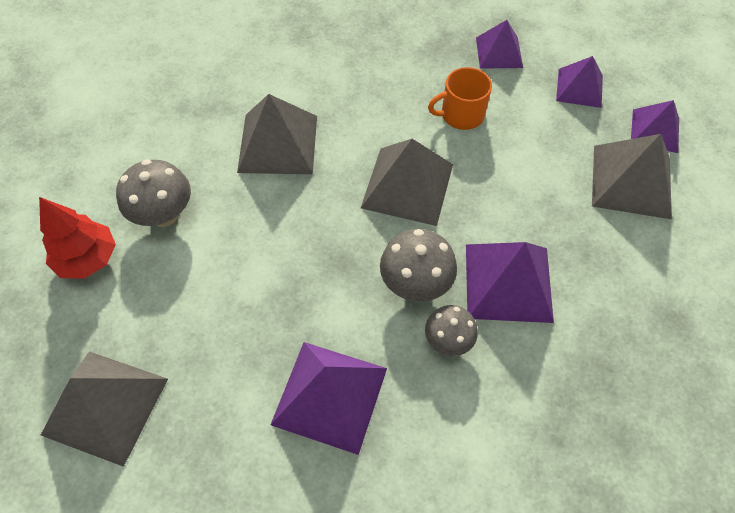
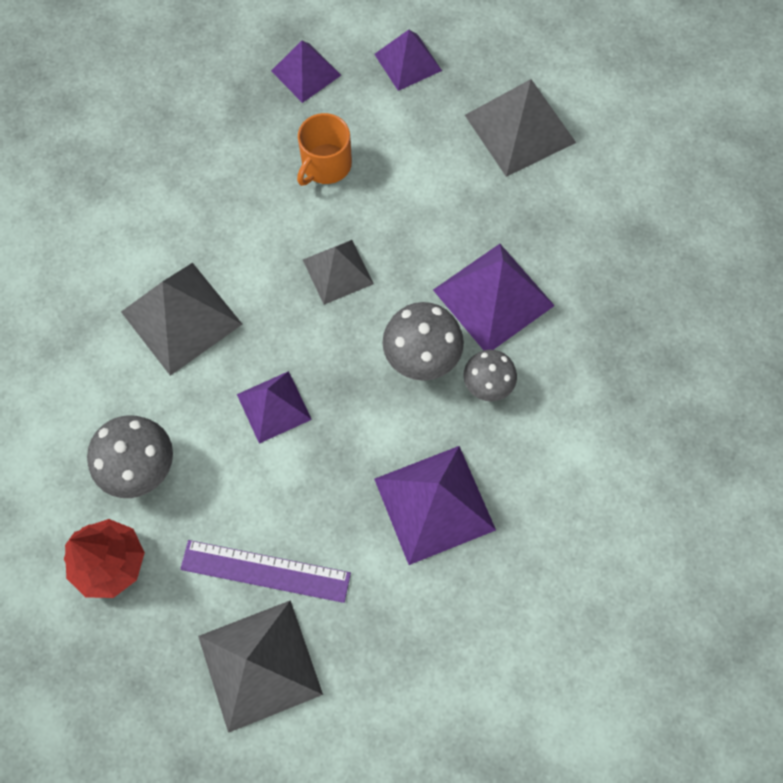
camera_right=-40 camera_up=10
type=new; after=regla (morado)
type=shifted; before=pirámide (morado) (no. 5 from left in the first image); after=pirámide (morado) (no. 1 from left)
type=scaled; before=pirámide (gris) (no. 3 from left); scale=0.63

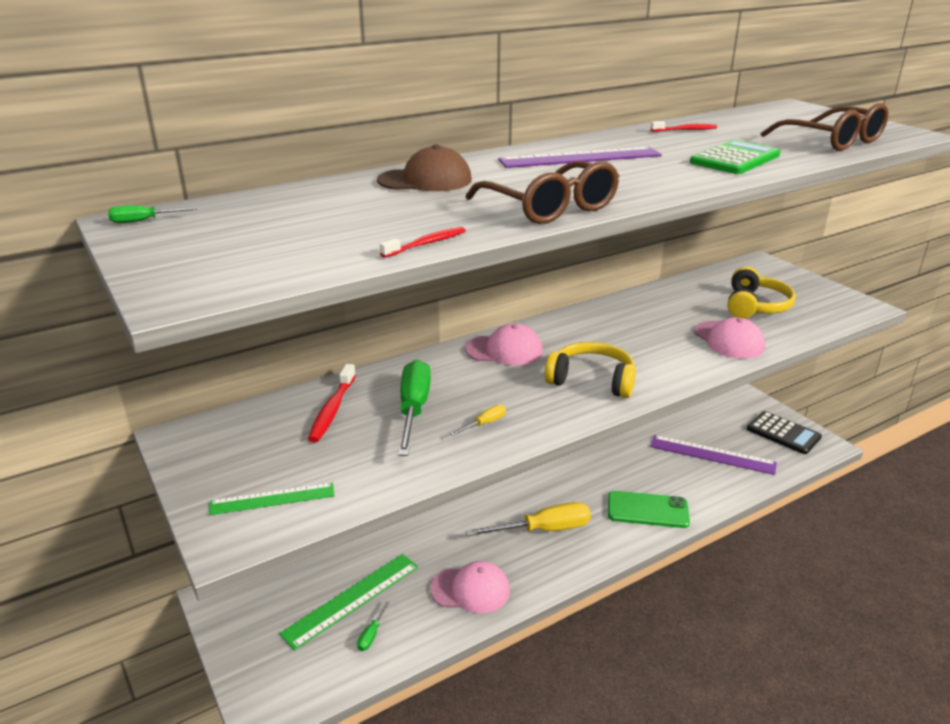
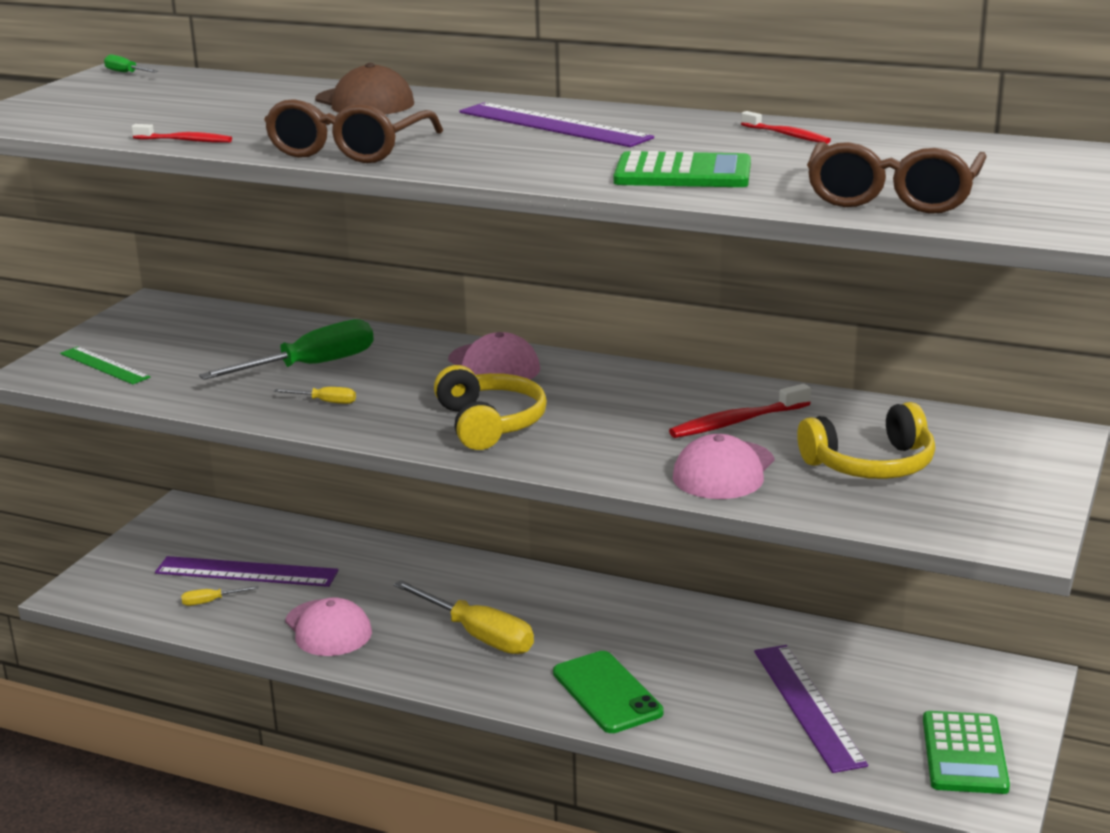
camera_right=55 camera_up=-5
type=repainted; before=regla (verde) (no. 2 from left); after=regla (morado) (no. 1 from left)
type=repainted; before=destornillador (verde) (no. 2 from left); after=destornillador (amarillo) (no. 1 from left)
type=shifted; before=cepillo de dientes (rojo) (no. 1 from left in the first image); after=cepillo de dientes (rojo) (no. 2 from left)
type=repainted; before=calculadora (negro); after=calculadora (verde) (no. 2 from left)

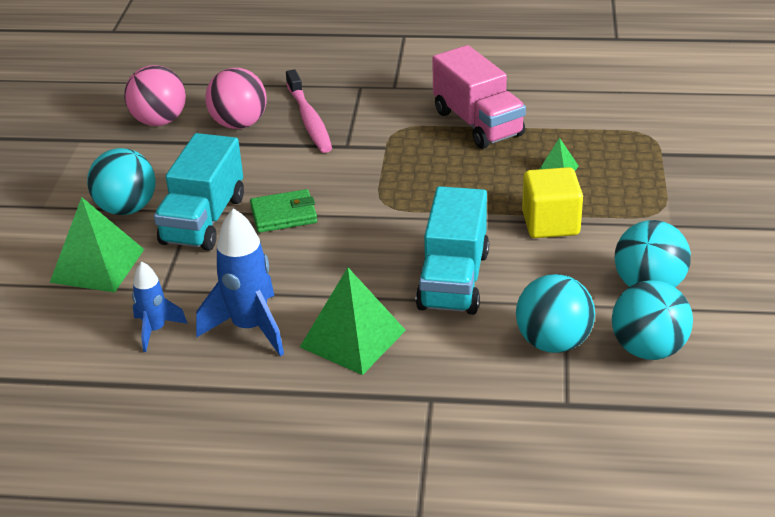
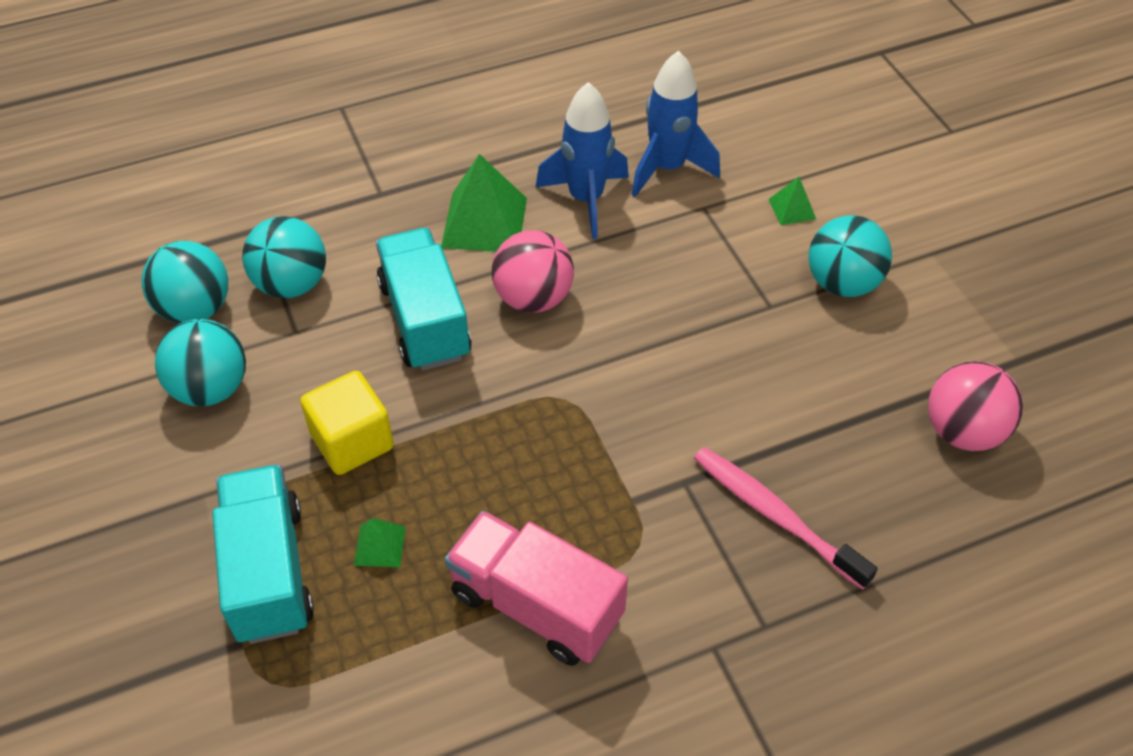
camera_right=150 camera_up=15
type=shifted; before=camión (turquesa) (no. 1 from left)
type=shifted; before=pelota (rosa) (no. 2 from left in the first image); after=pelota (rosa) (no. 1 from left)
type=scaled; before=cohete (azul) (no. 1 from left in the first image); scale=1.67
type=scaled; before=pirámide (verde) (no. 1 from left in the first image); scale=0.49
type=gone; before=cartera (verde)

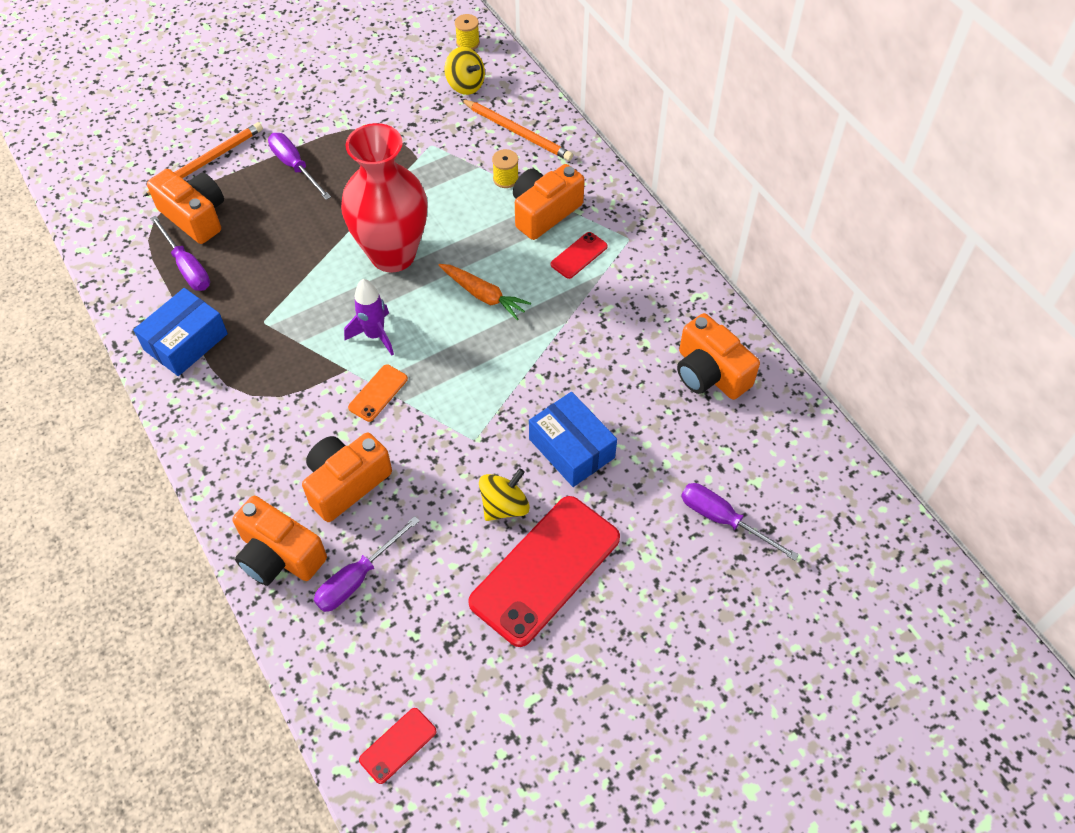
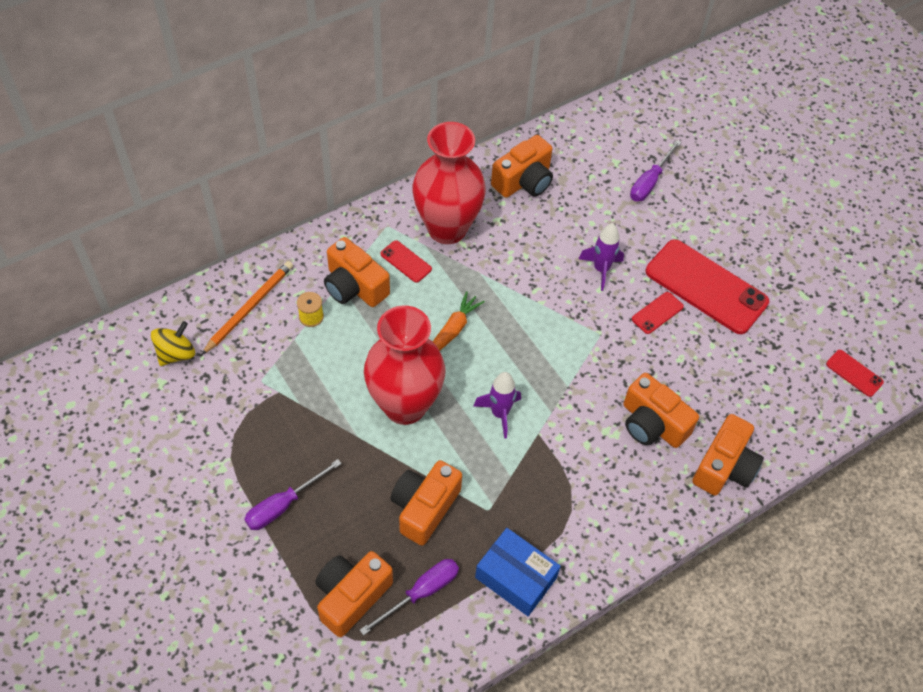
camera_right=-95 camera_up=0
type=new; after=cámara (naranja) (no. 3 from left)
type=new; after=florero (rojo) (no. 2 from left)
type=swapped; before=caja (azul) (no. 2 from left); after=cohete (morado) (no. 2 from left)
type=swapped; before=peonza (amarillo) (no. 2 from left); after=móvil (rojo) (no. 2 from left)
type=gone; before=lápiz (naranja) (no. 1 from left)
type=gone; before=destornillador (morado) (no. 3 from left)
type=gone; before=móvil (naranja)
type=gone; before=carrete (amarillo) (no. 1 from left)

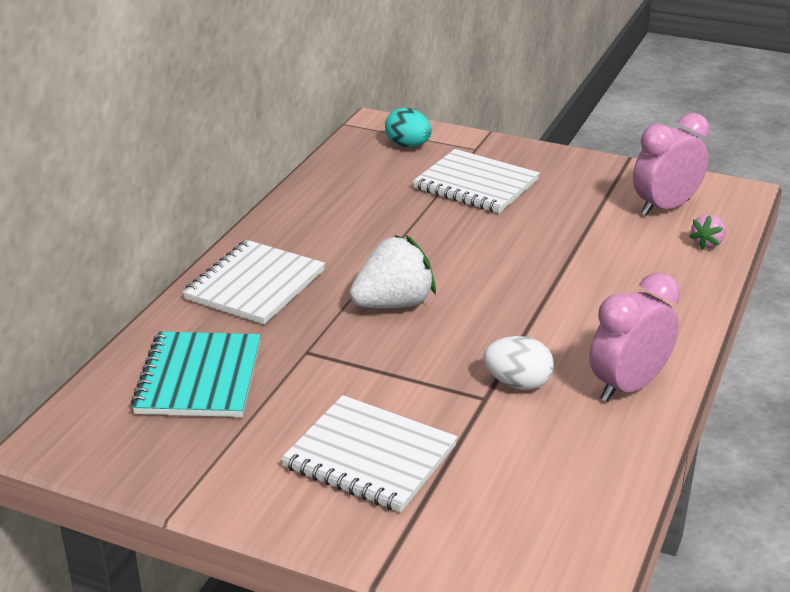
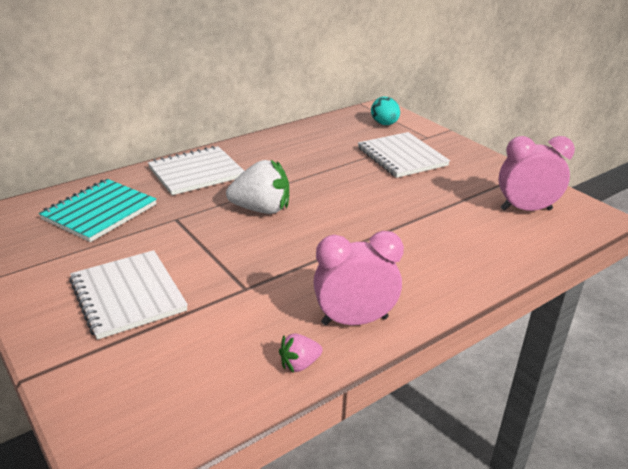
camera_right=30 camera_up=0
type=shifted; before=fresa (rosa)
type=gone; before=huevo (blanco)

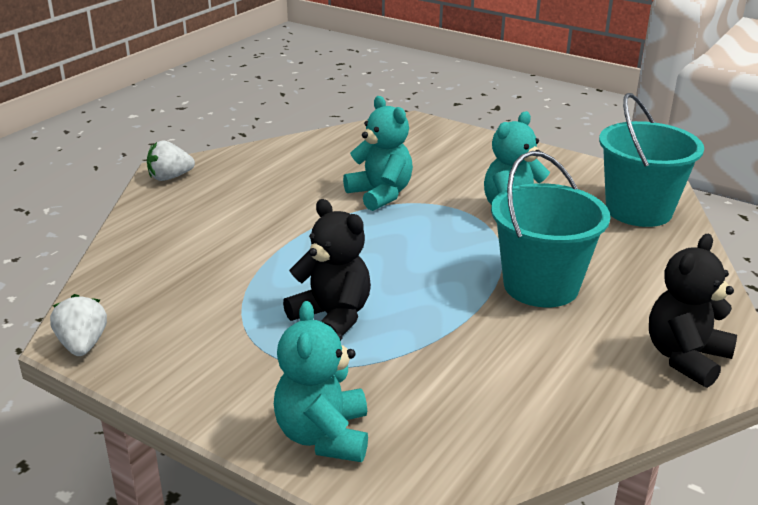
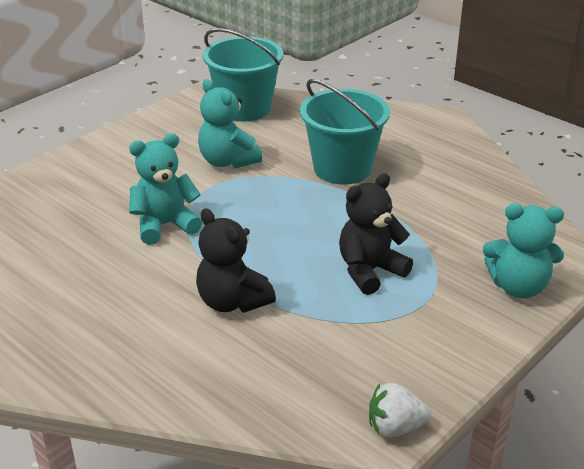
camera_right=-80 camera_up=5
type=shifted; before=osito (negro) (no. 2 from left in the first image); after=osito (negro) (no. 1 from left)
type=gone; before=fresa (blanco) (no. 2 from left)

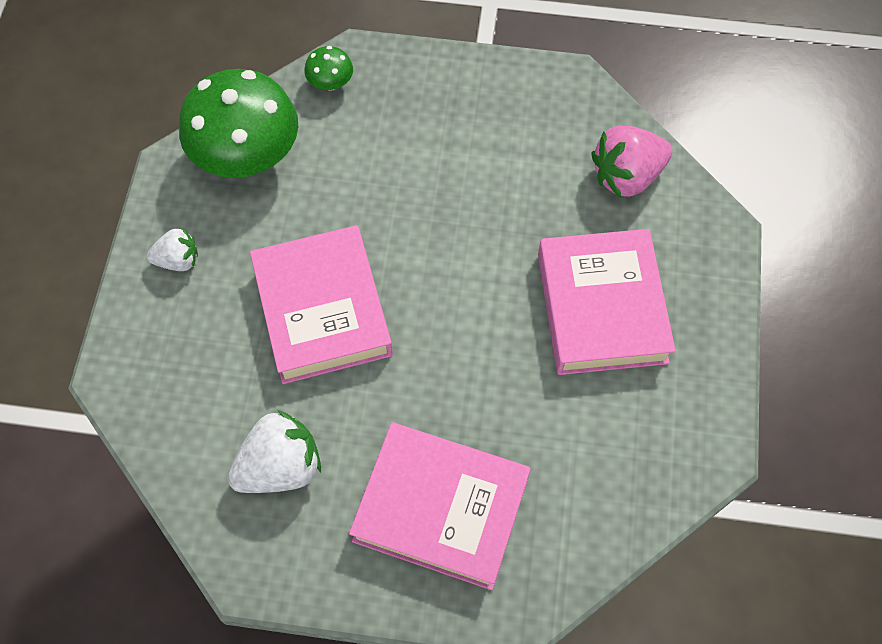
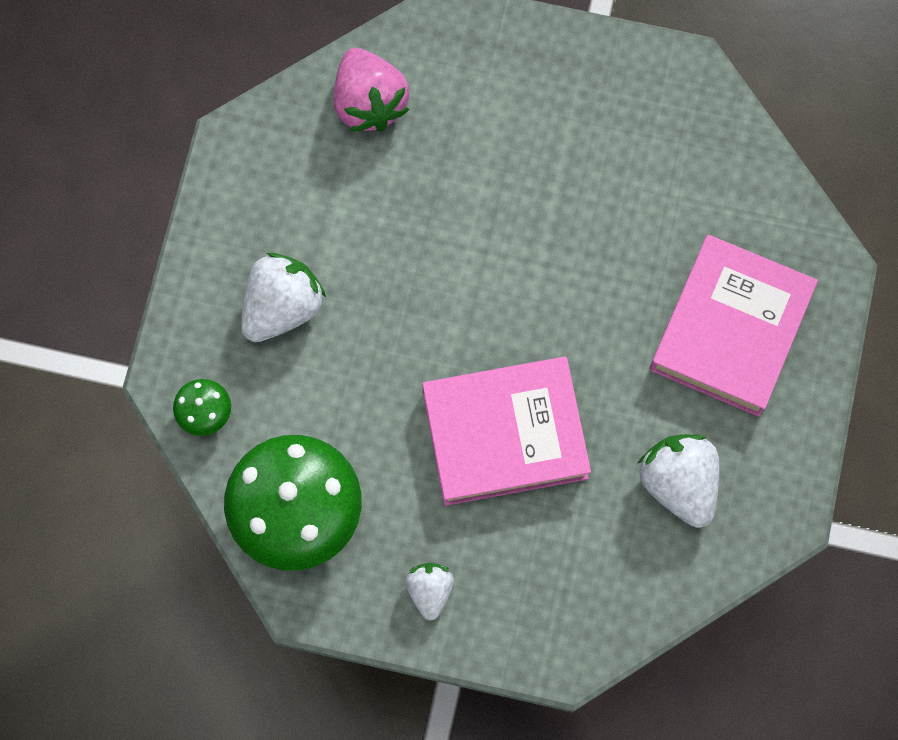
camera_right=-85 camera_up=10
type=new; after=fresa (blanco) (no. 1 from left)
type=gone; before=libro (rosa) (no. 3 from left)

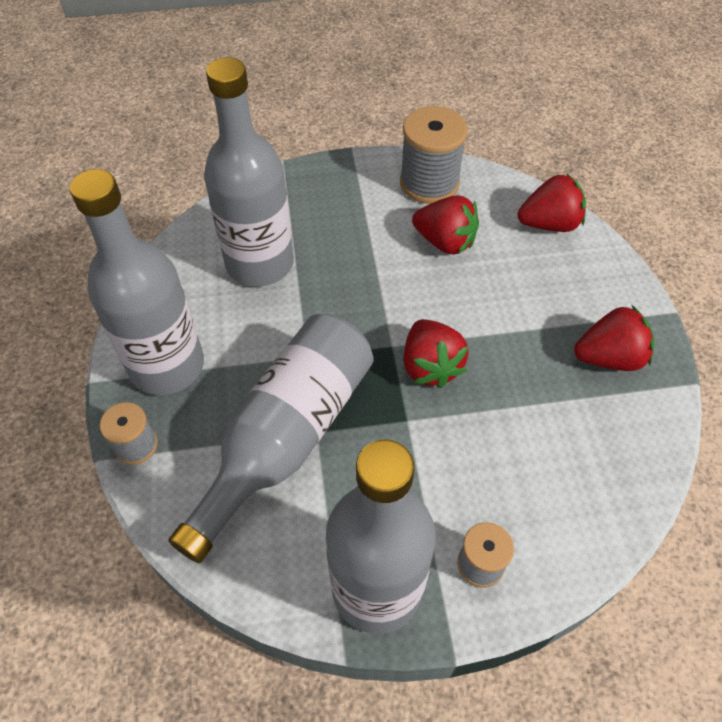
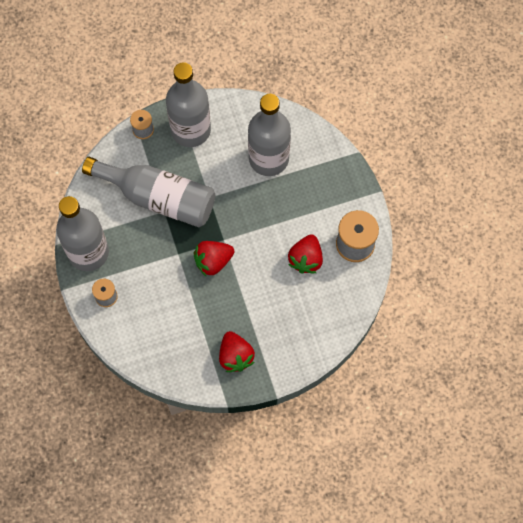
camera_right=80 camera_up=15
type=gone; before=fresa (rojo) (no. 3 from left)

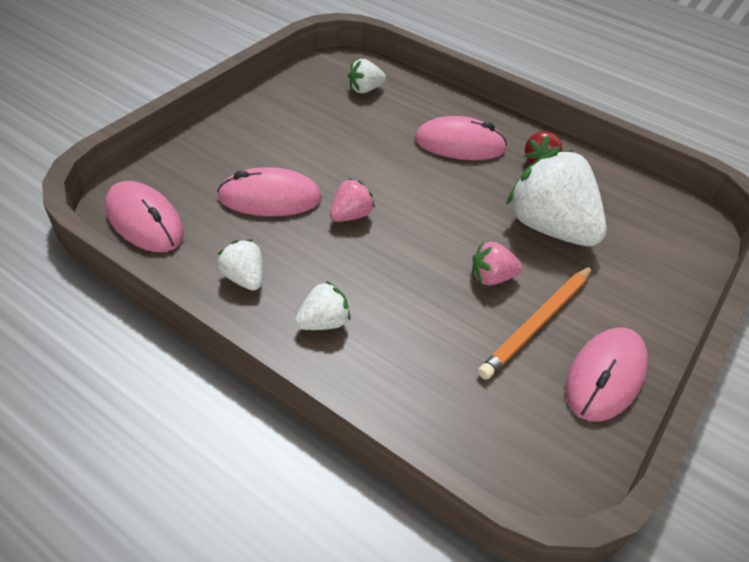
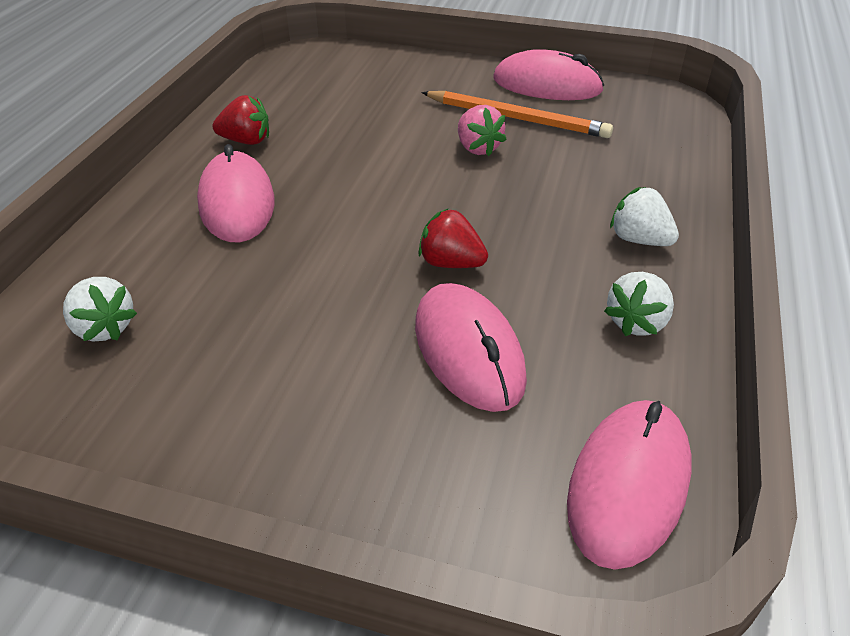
camera_right=-105 camera_up=-5
type=repainted; before=fresa (rosa) (no. 1 from left); after=fresa (rojo) (no. 2 from left)
type=gone; before=fresa (blanco) (no. 4 from left)

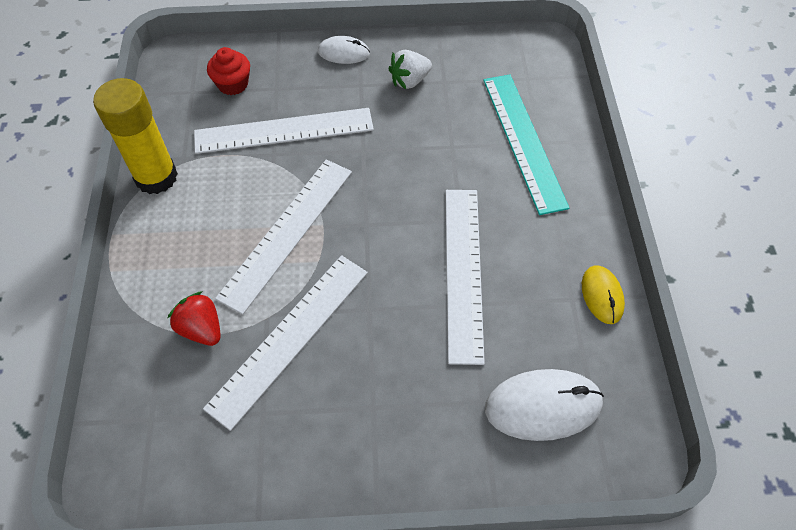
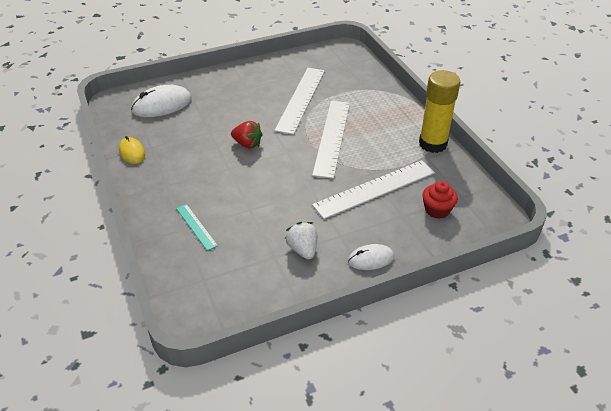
camera_right=160 camera_up=-15
type=scaled; before=regla (turquesa); scale=0.49
type=shifted; before=fresa (rojo)
type=rotated; before=fresa (blanco); turn=-60
type=gone; before=regla (blanco) (no. 4 from left)

